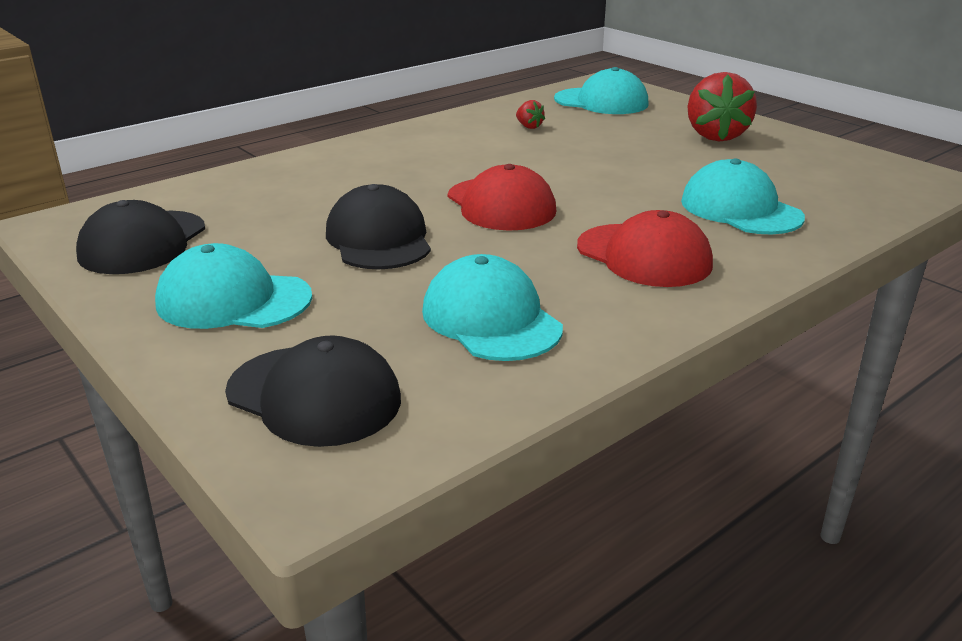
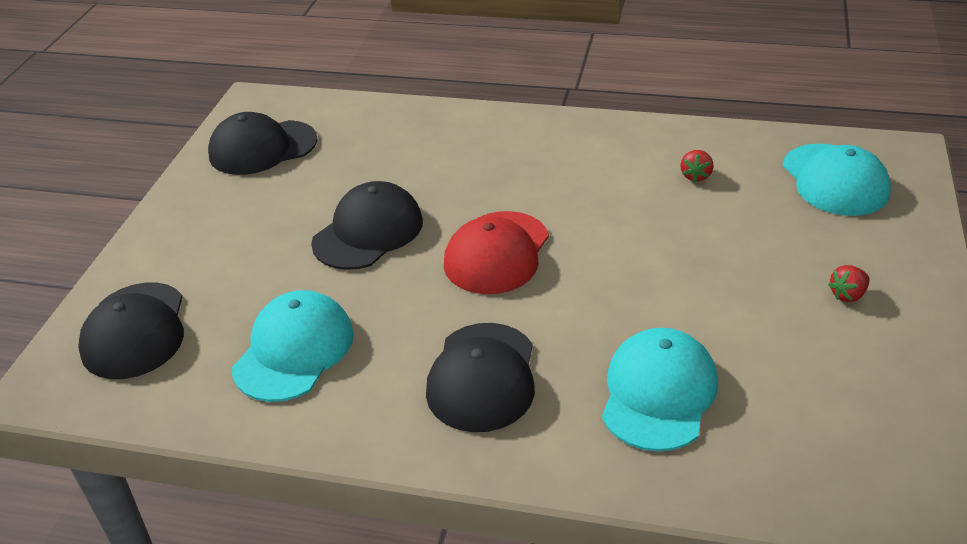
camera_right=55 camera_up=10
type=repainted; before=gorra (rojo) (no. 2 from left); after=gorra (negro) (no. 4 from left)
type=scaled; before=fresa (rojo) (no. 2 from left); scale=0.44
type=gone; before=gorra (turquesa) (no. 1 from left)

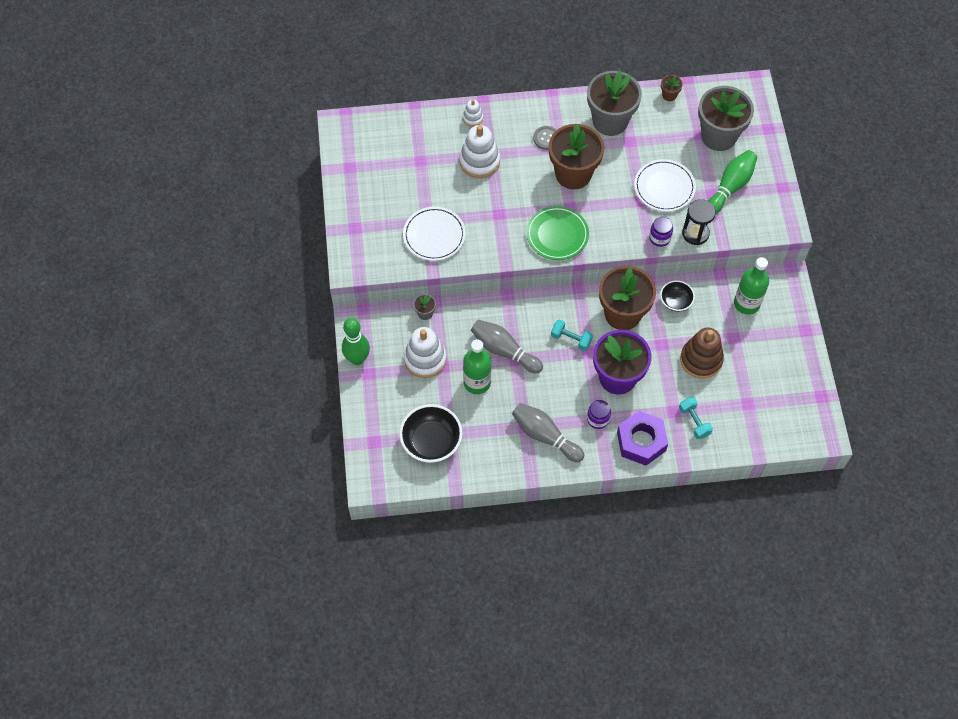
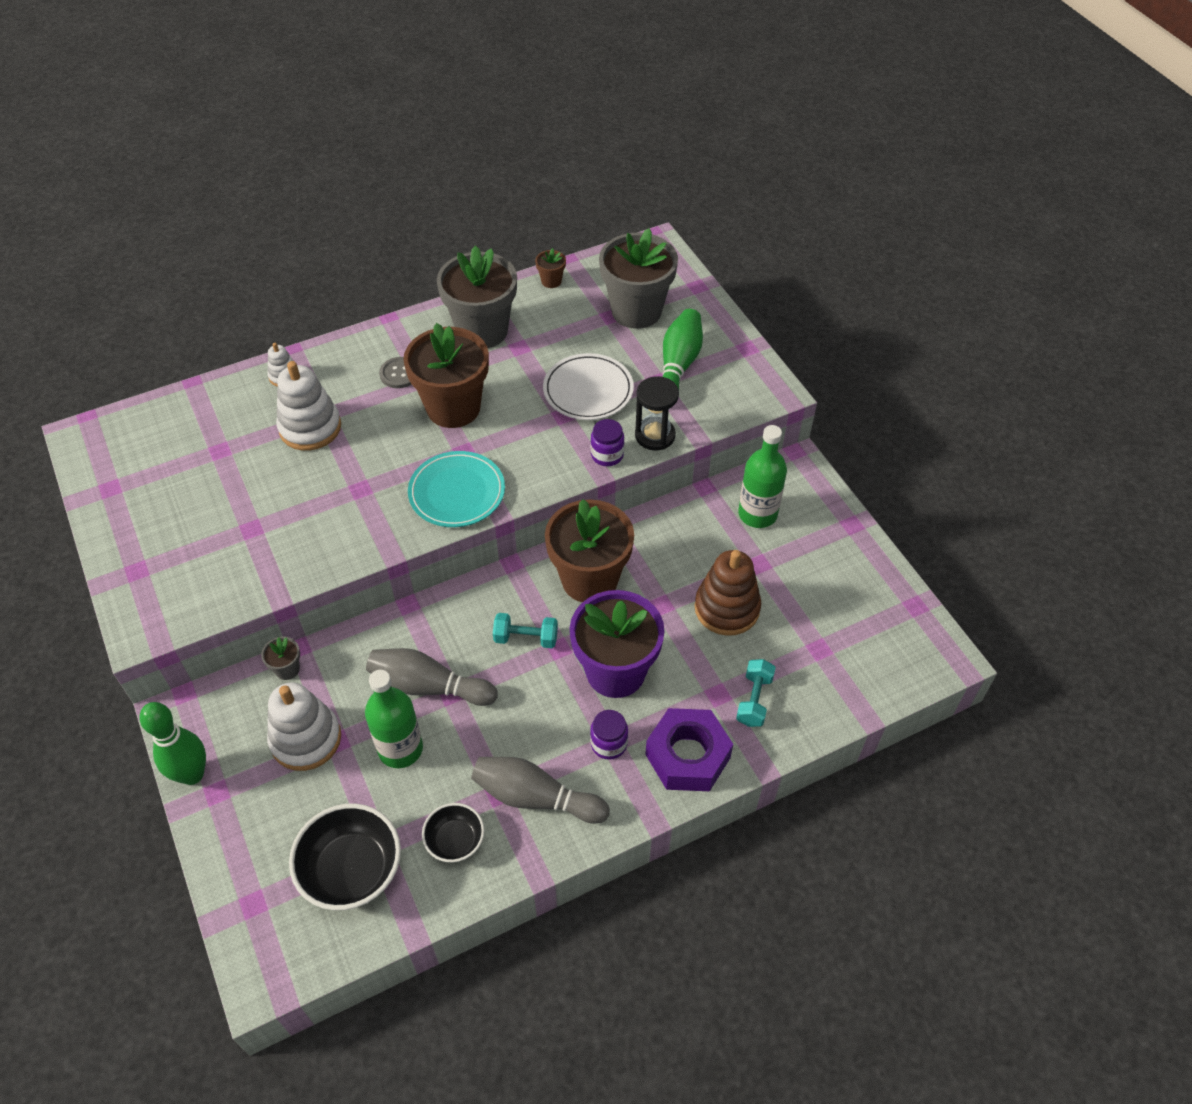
camera_right=-20 camera_up=-10
type=repainted; before=plato (verde); after=plato (turquesa)
type=shifted; before=cuenco (negro) (no. 2 from left)
type=rotated; before=mancuerna (turquesa) (no. 2 from left); turn=60
type=gone; before=plato (blanco) (no. 1 from left)

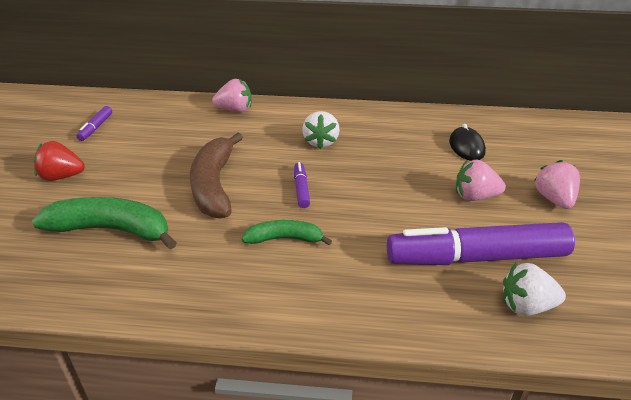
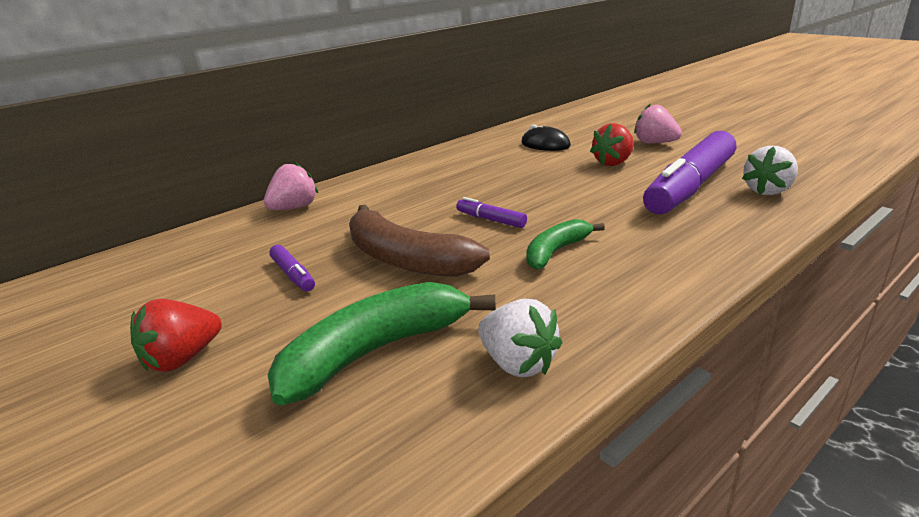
camera_right=-45 camera_up=-10
type=shifted; before=rotulador (morado) (no. 1 from left)
type=shifted; before=fresa (blanco) (no. 1 from left)
type=repainted; before=fresa (rosa) (no. 2 from left); after=fresa (rojo) (no. 2 from left)

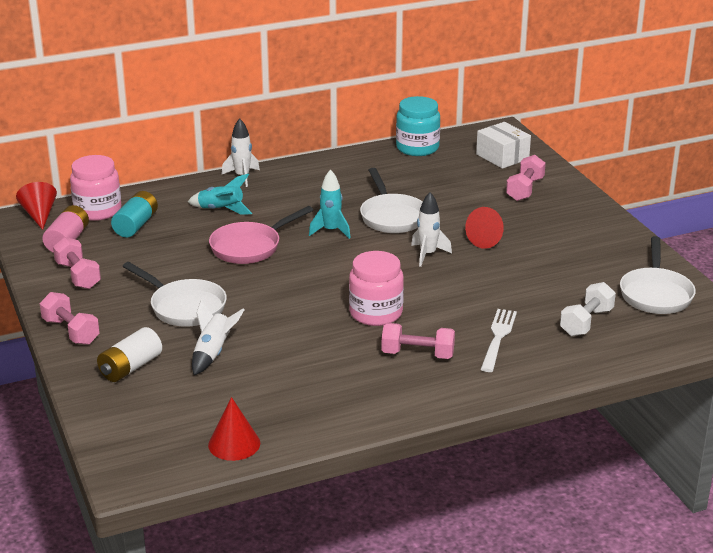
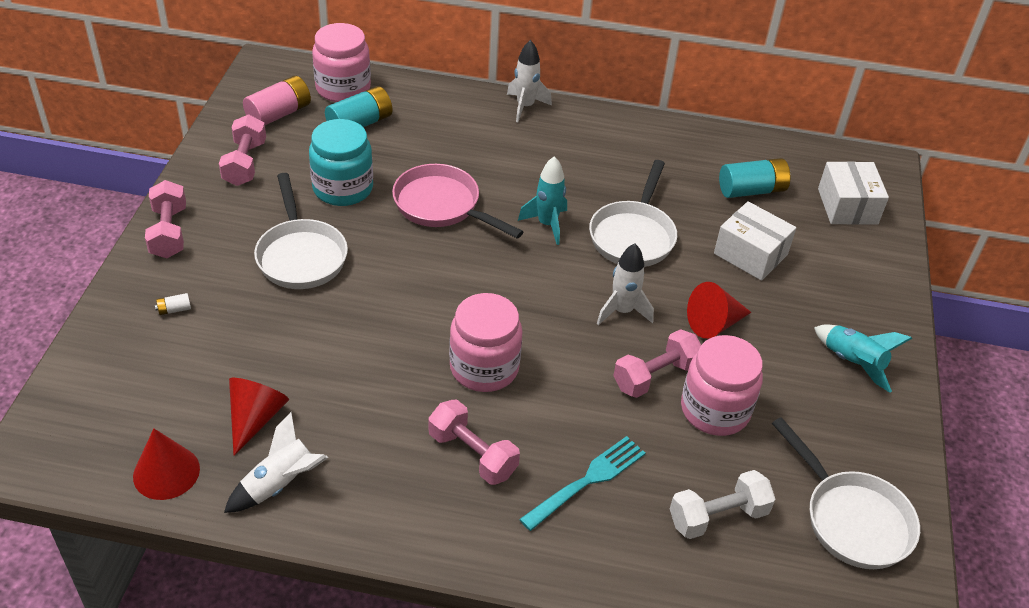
camera_right=30 camera_up=15
type=scaled; before=pila (blanco); scale=0.43
type=shifted; before=cohete (blanco) (no. 1 from left)
type=shifted; before=cono (rojo) (no. 1 from left in the first image); after=cono (rojo) (no. 2 from left)
type=shifted; before=tarro (turquesa)
type=rotated; before=sartén (rosa); turn=45
type=repainted; before=tenedor (blanco); after=tenedor (turquesa)
type=shifted; before=mancuerna (rosa) (no. 4 from left)
type=new; after=tarro (rosa) (no. 3 from left)
type=new; after=caja (blanco) (no. 1 from left)
type=new; after=pila (turquesa) (no. 2 from left)
type=rotated; before=sartén (blanco) (no. 3 from left); turn=-75
type=shifted; before=cohete (turquesa) (no. 1 from left in the first image); after=cohete (turquesa) (no. 2 from left)

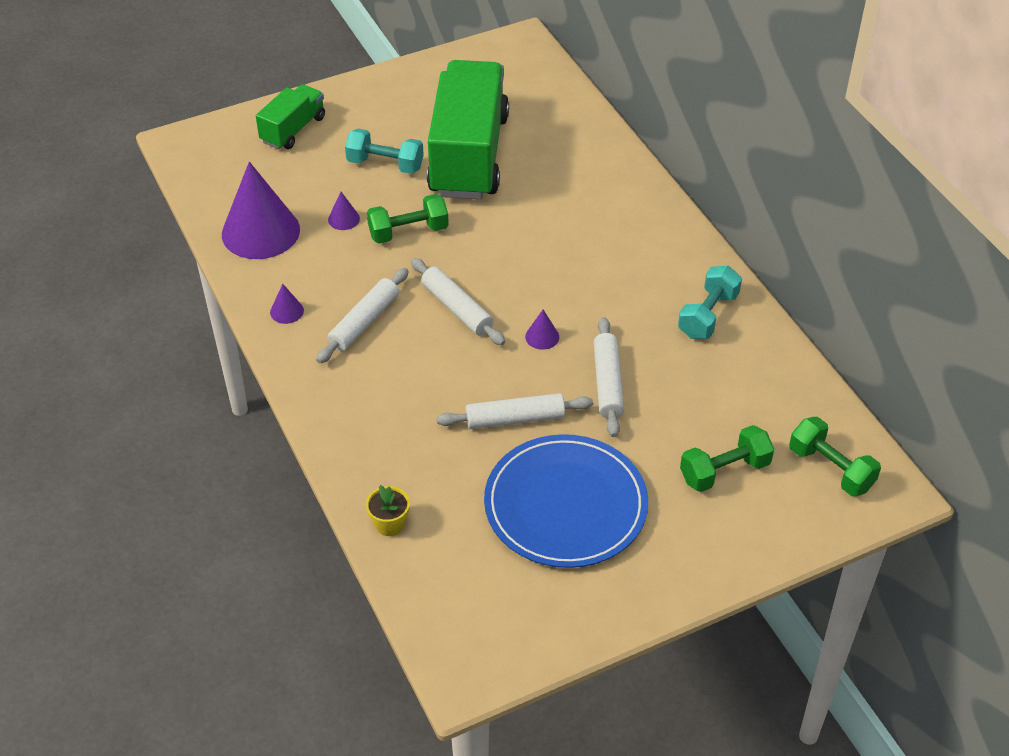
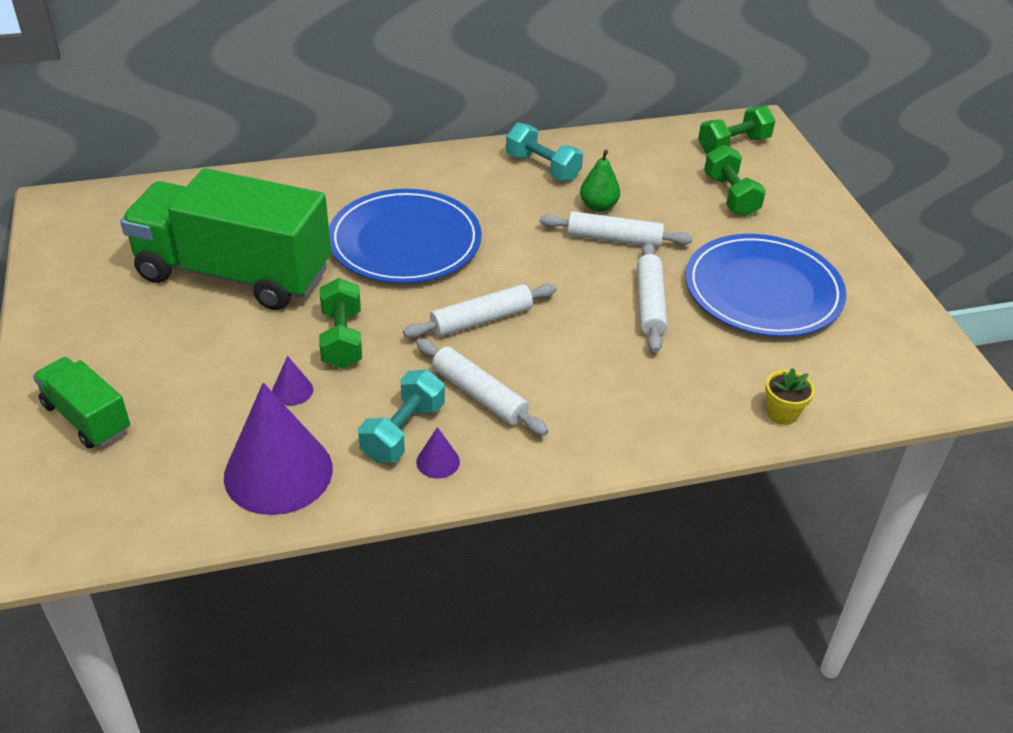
camera_right=-80 camera_up=-5
type=new; after=plato (azul) (no. 1 from left)
type=shifted; before=mancuerna (turquesa) (no. 1 from left)
type=new; after=pera (verde)
type=gone; before=cono (morado) (no. 4 from left)

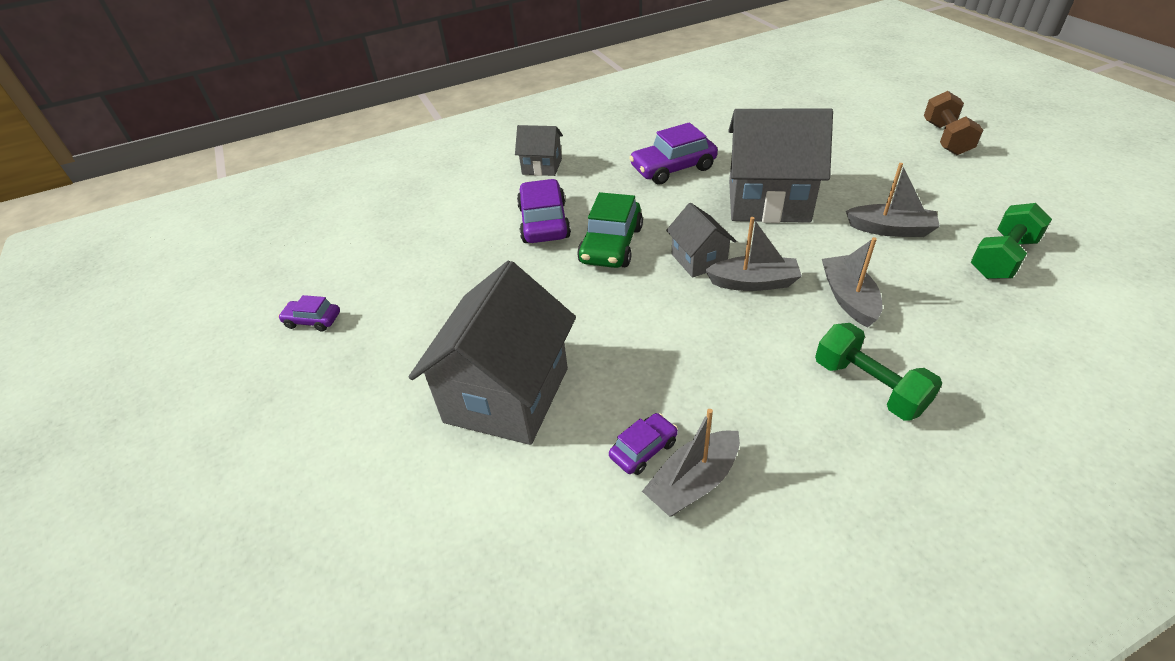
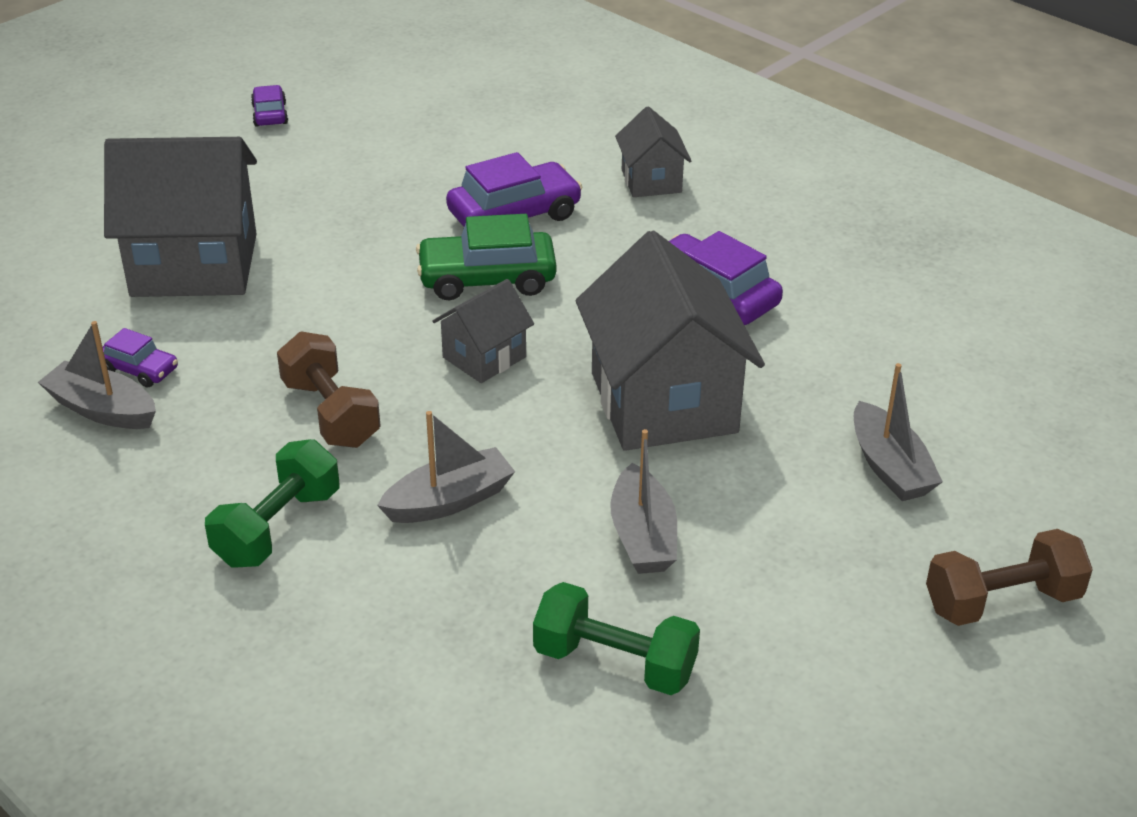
camera_right=65 camera_up=-5
type=new; after=mancuerna (marrón) (no. 1 from left)
type=shifted; before=barco (gris) (no. 2 from left in the first image); after=barco (gris) (no. 4 from left)

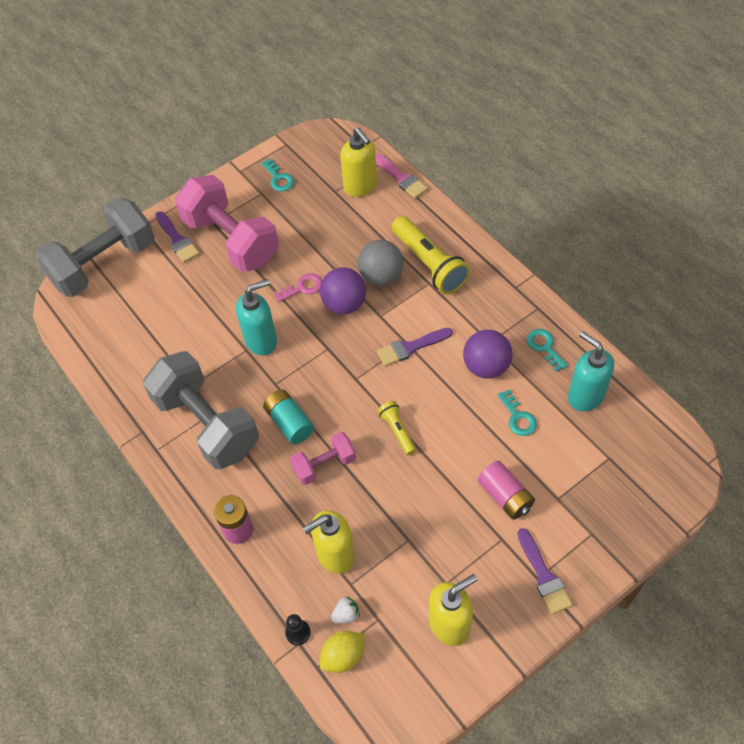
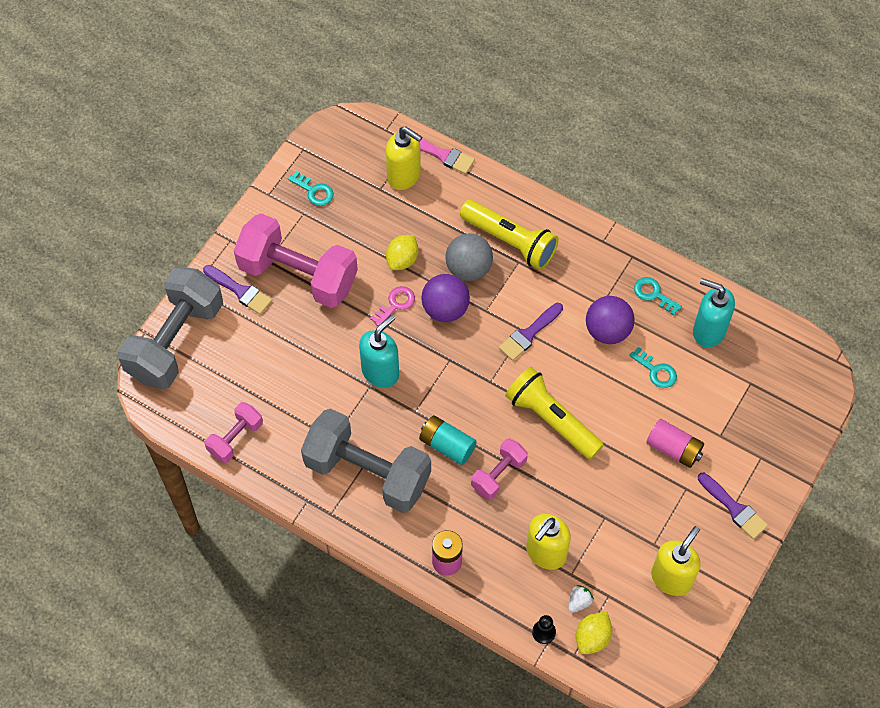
camera_right=-25 camera_up=5
type=new; after=mancuerna (rosa) (no. 1 from left)
type=new; after=limón (amarillo) (no. 1 from left)
type=scaled; before=lámpara de mano (amarillo) (no. 1 from left in the first image); scale=1.94

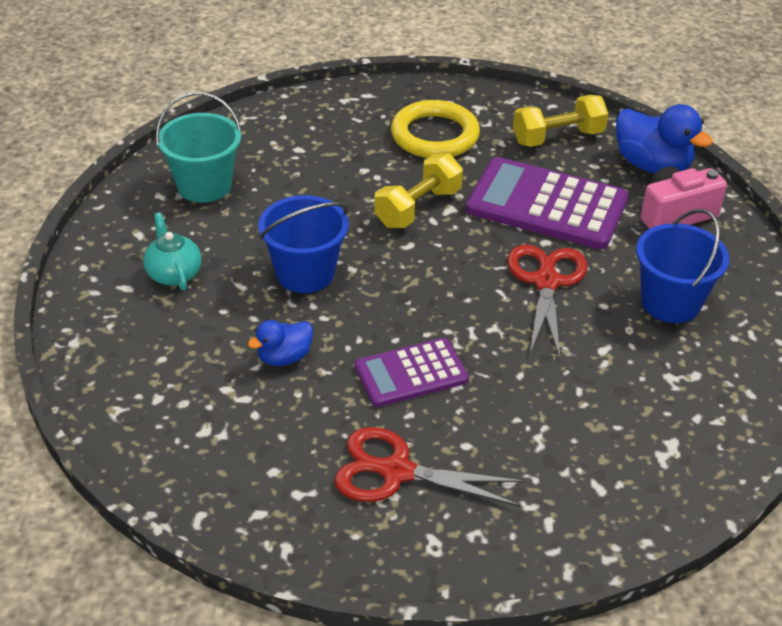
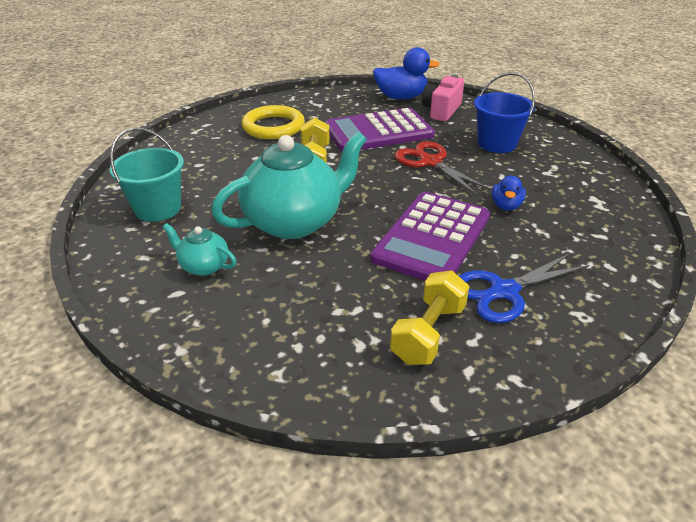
camera_right=-40 camera_up=-5
type=swapped; before=balde (azul) (no. 1 from left); after=tetera (turquesa) (no. 2 from left)
type=scaled; before=calculadora (morado) (no. 1 from left in the first image); scale=1.66
type=shifted; before=mancuerna (amarillo) (no. 2 from left)
type=repainted; before=tijeras (rojo) (no. 1 from left); after=tijeras (azul)
type=shifted; before=pato (azul) (no. 1 from left in the first image); after=pato (azul) (no. 2 from left)

